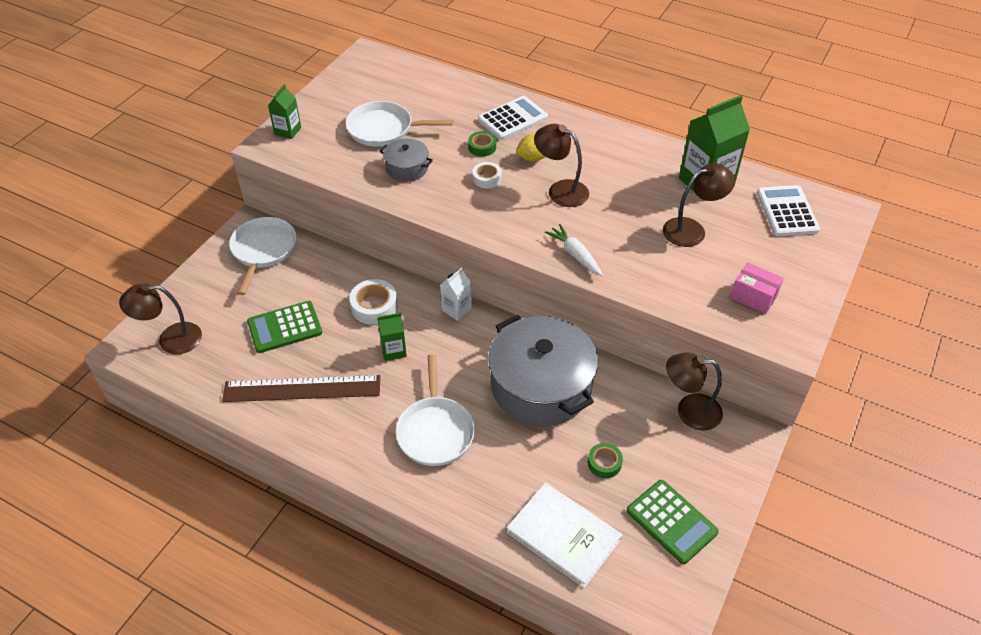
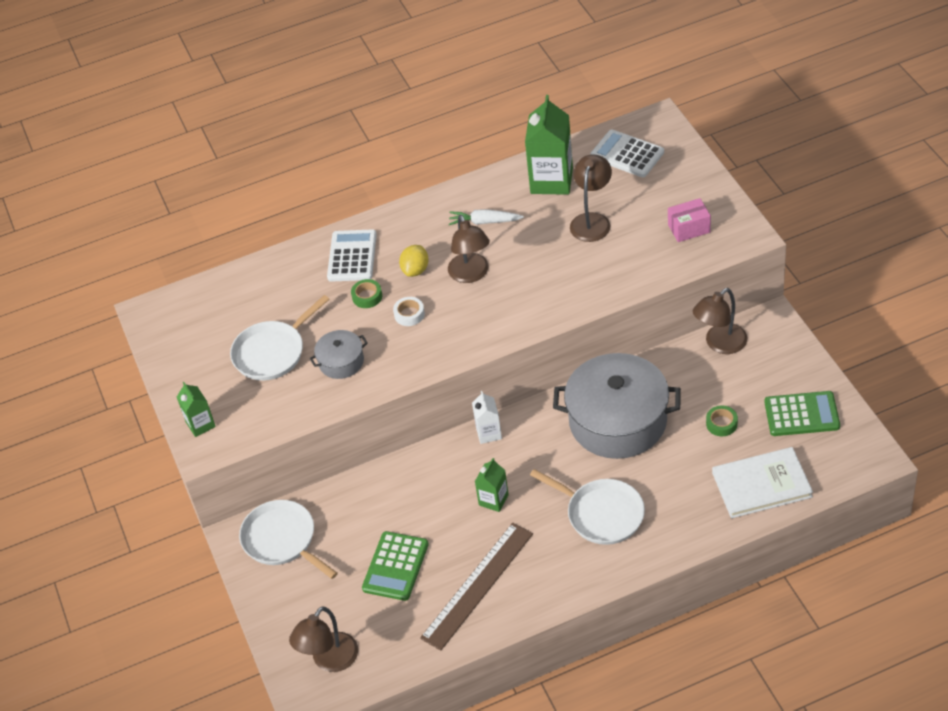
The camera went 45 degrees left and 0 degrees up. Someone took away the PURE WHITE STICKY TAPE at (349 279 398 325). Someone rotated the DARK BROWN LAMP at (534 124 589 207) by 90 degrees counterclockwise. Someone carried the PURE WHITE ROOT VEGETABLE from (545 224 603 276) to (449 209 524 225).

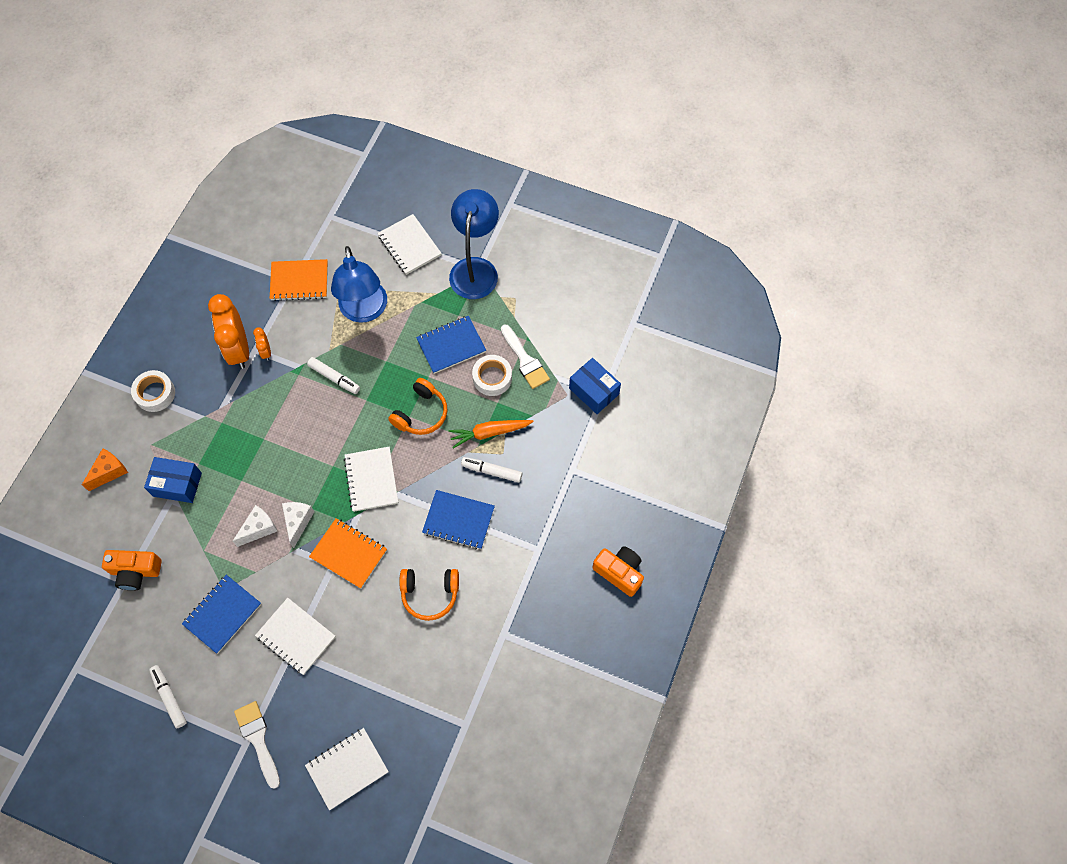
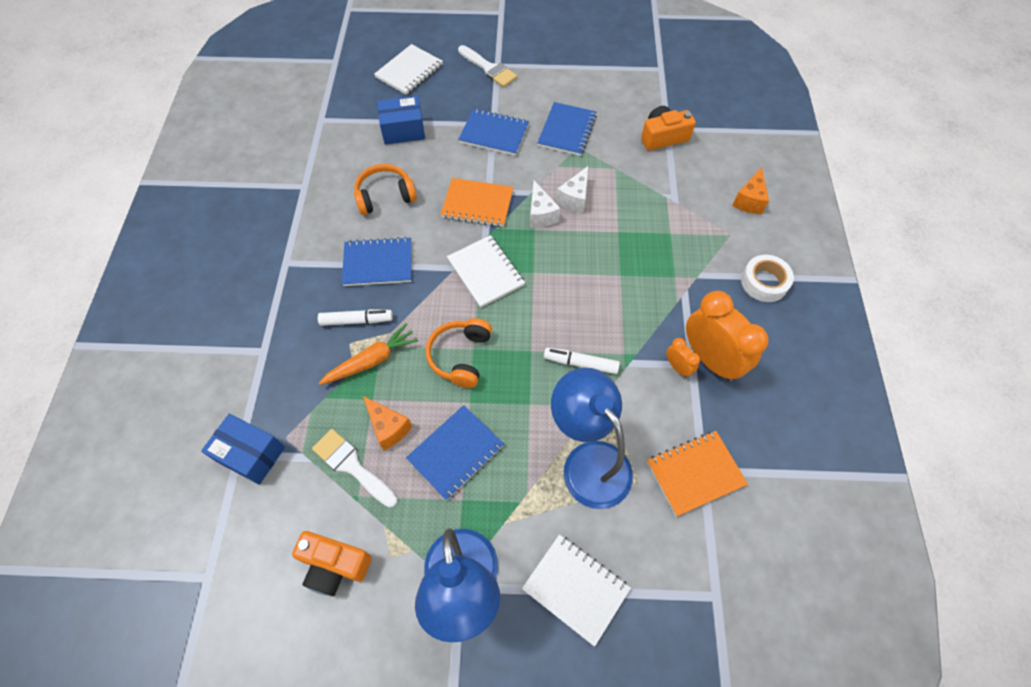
The camera went 160 degrees right and 5 degrees down. Someone carried the BLUE PARCEL from (144 457 202 503) to (377 96 425 145). Someone took away the PURE WHITE FELT PEN at (149 665 187 728). Someone repainted the PURE WHITE NOTEPAD at (255 598 335 675), which became the BLUE NOTEPAD at (458 109 529 156). Someone swapped the PURE WHITE STICKY TAPE at (472 355 512 396) for the ORANGE-COLOURED PIECE OF CHEESE at (363 396 412 451). Someone carried the ORANGE-COLOURED CAMERA from (592 546 644 597) to (292 531 372 596).

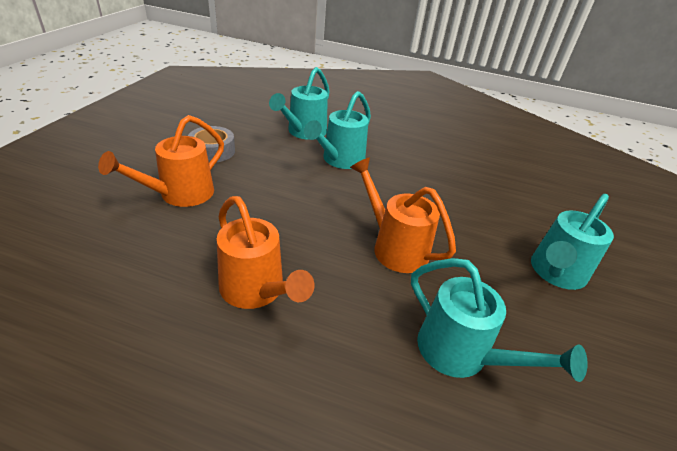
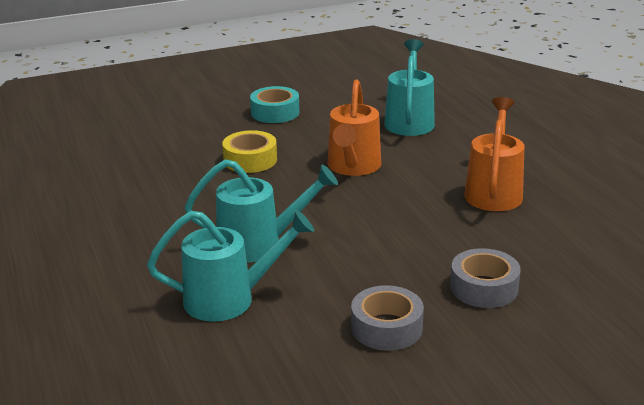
The camera went 125 degrees left and 10 degrees down. Someone swapped the ORANGE-COLOURED WATERING POT at (98 115 224 207) for the GRAY STICKY TAPE at (450 248 521 308). Someone swapped the AQUA WATERING POT at (531 194 614 290) for the AQUA STICKY TAPE at (250 86 299 123). Someone put down the BRIGHT YELLOW STICKY TAPE at (222 130 277 173).

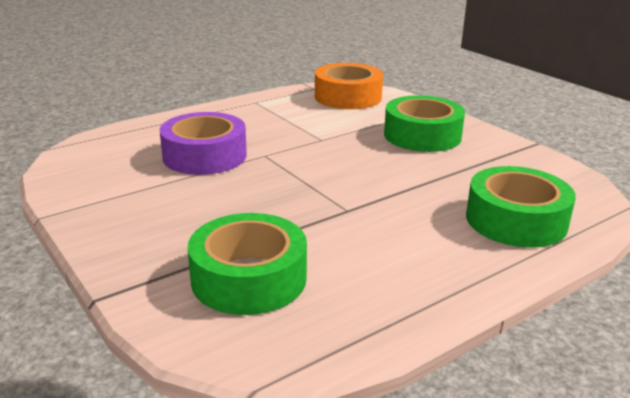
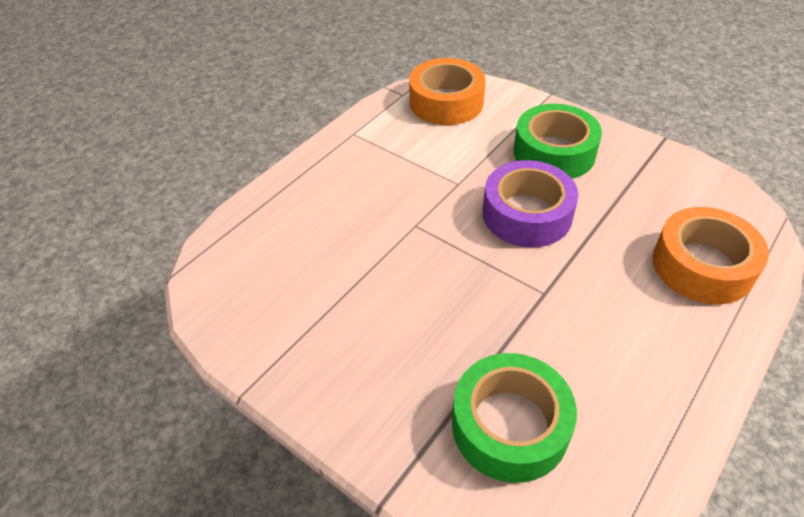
The camera went 15 degrees left and 20 degrees up. Someone carried the PURPLE STICKY TAPE from (160 112 247 175) to (483 160 578 247). Someone repainted the GREEN STICKY TAPE at (466 166 576 248), which became the ORANGE-COLOURED STICKY TAPE at (653 207 769 304).

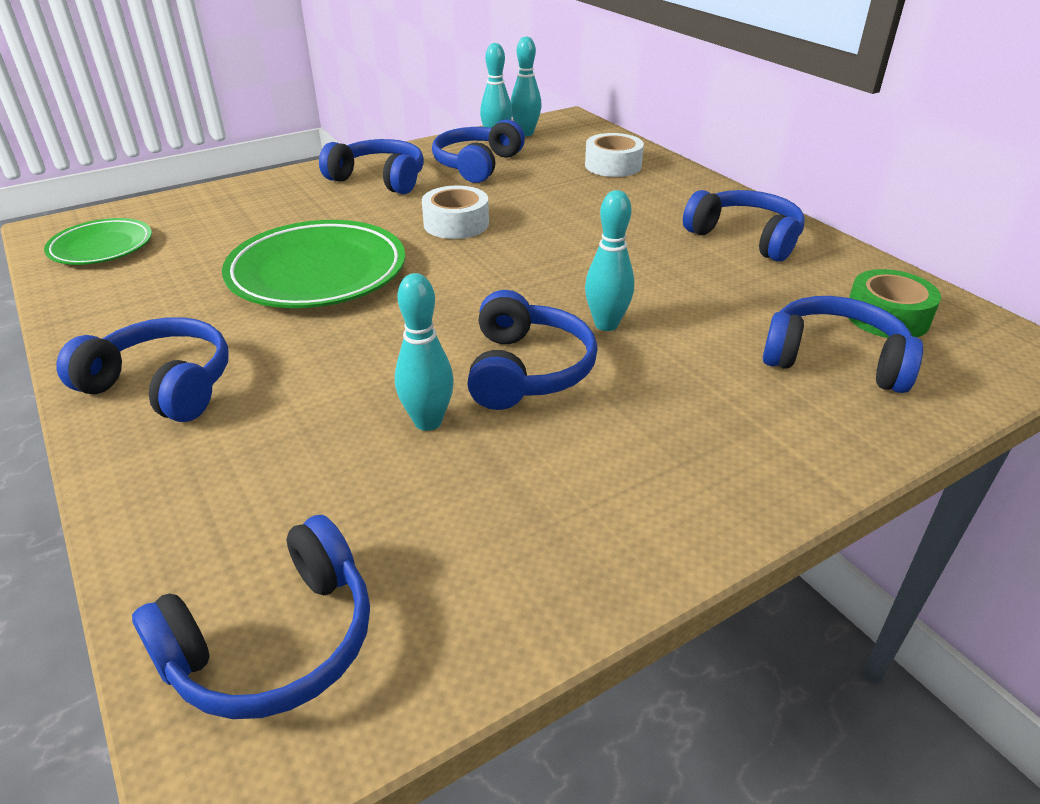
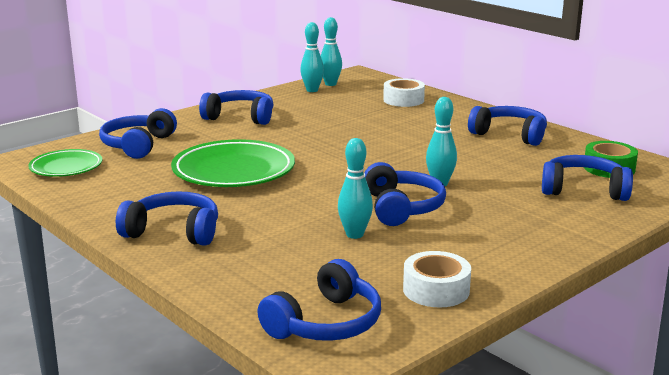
The camera went 10 degrees left and 15 degrees down. Someone carried the PURE WHITE STICKY TAPE from (422 185 489 239) to (403 251 471 308). Someone carried the BLUE OVER-EAR HEADPHONES from (432 119 525 183) to (99 108 177 159).

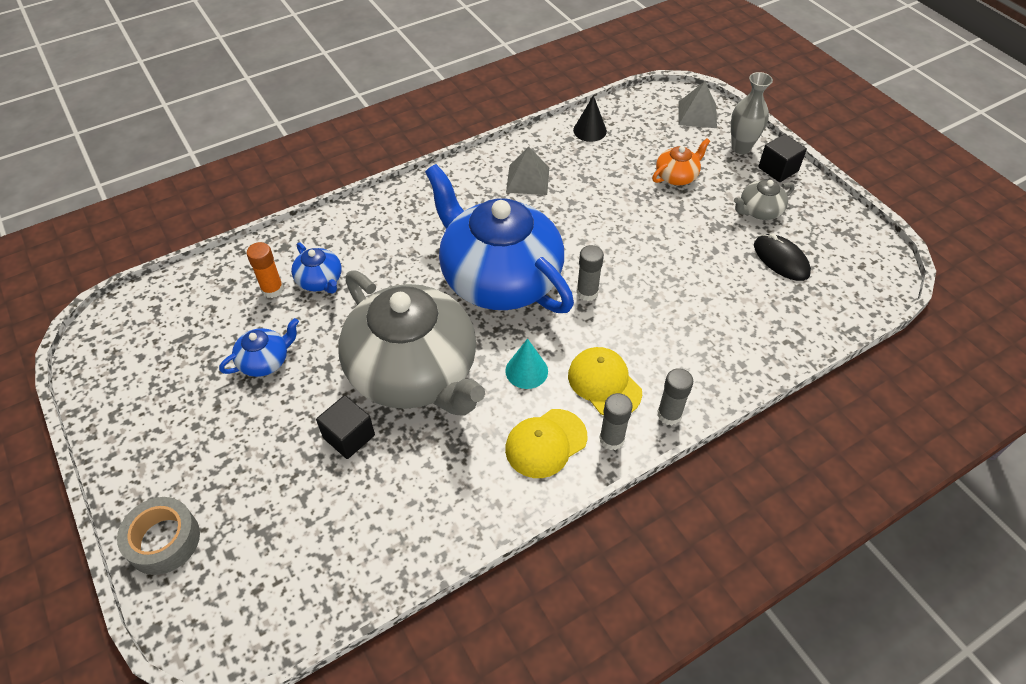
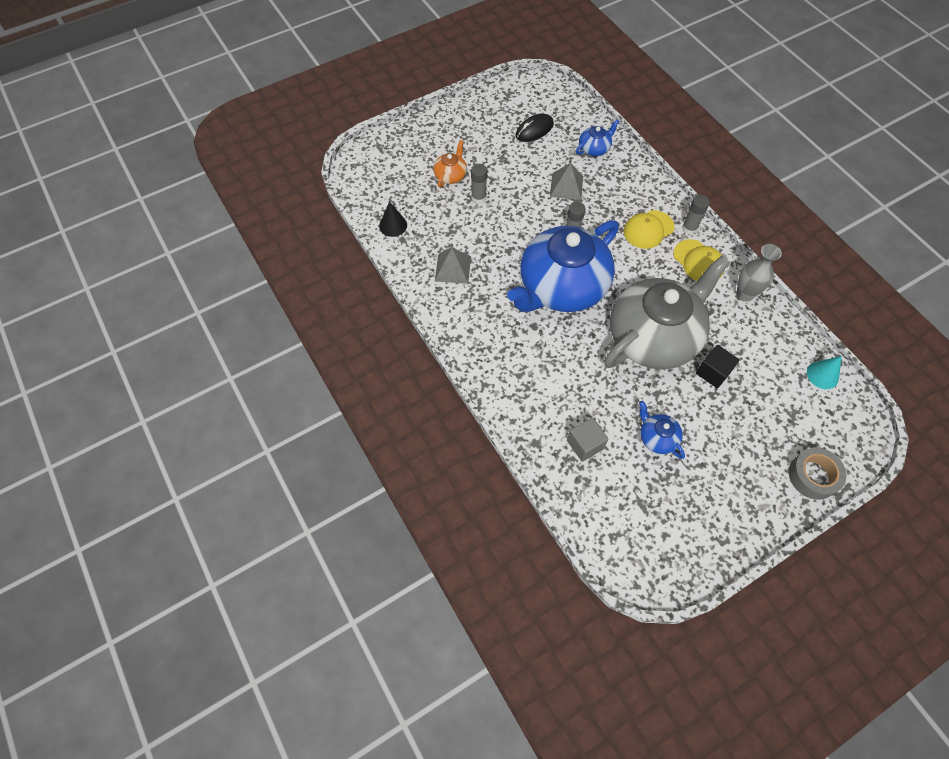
The camera went 90 degrees left and 10 degrees up. Someone swapped the ORANGE-COLOURED GLUE STICK at (246 242 284 298) for the GRAY SOLID CUBE at (567 417 608 462). Someone carried the BLUE TEA POT from (291 242 342 293) to (576 119 620 156). Someone carried the AQUA CONE from (505 339 548 389) to (807 356 842 389). Someone rotated the ORANGE-COLOURED TEA POT at (652 138 710 185) by 60 degrees clockwise. Someone carried the GRAY GLUE STICK from (657 368 693 425) to (471 164 487 204). Someone carried the GRAY SOLID PYRAMID from (678 81 717 128) to (550 163 583 200). Someone carried the GRAY VASE from (731 72 773 154) to (736 244 782 302). Someone took away the GRAY TEA POT at (734 180 794 220). Someone took away the BLACK SOLID CUBE at (758 134 807 182).

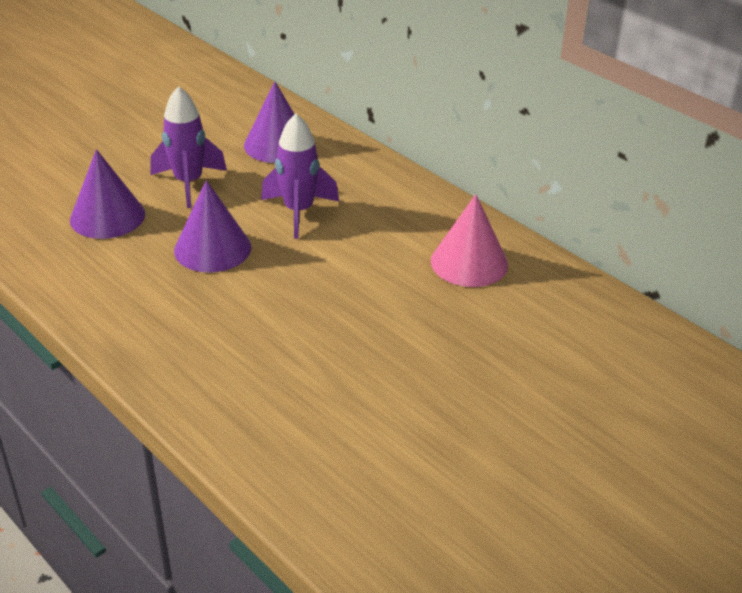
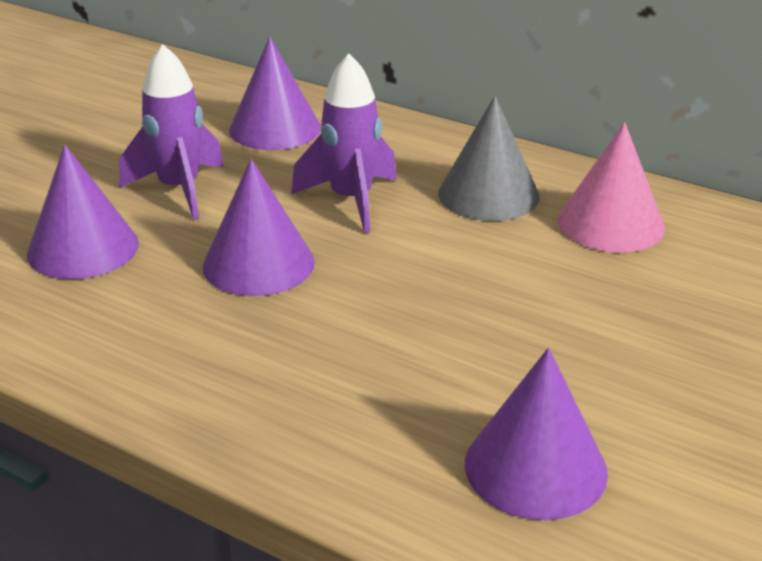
The camera went 15 degrees left and 5 degrees down. Someone put down the GRAY CONE at (438 96 540 221). Someone put down the PURPLE CONE at (465 348 608 520).

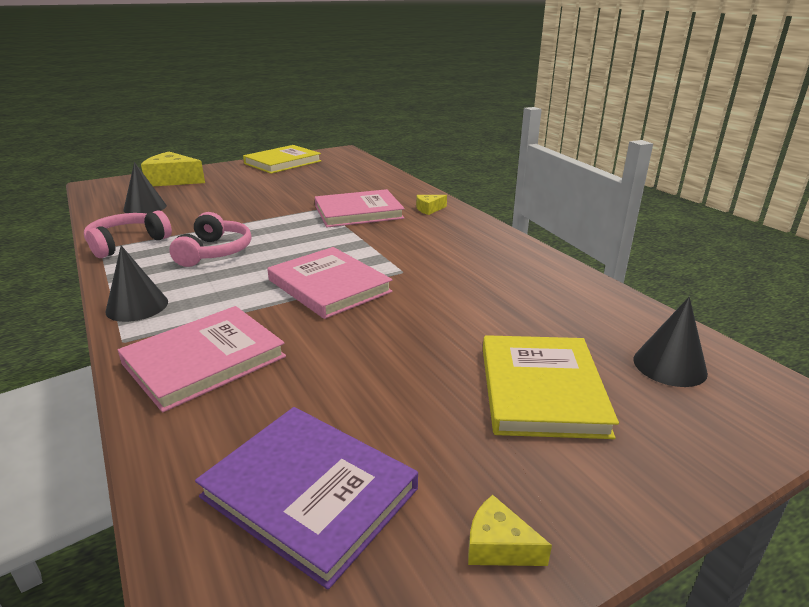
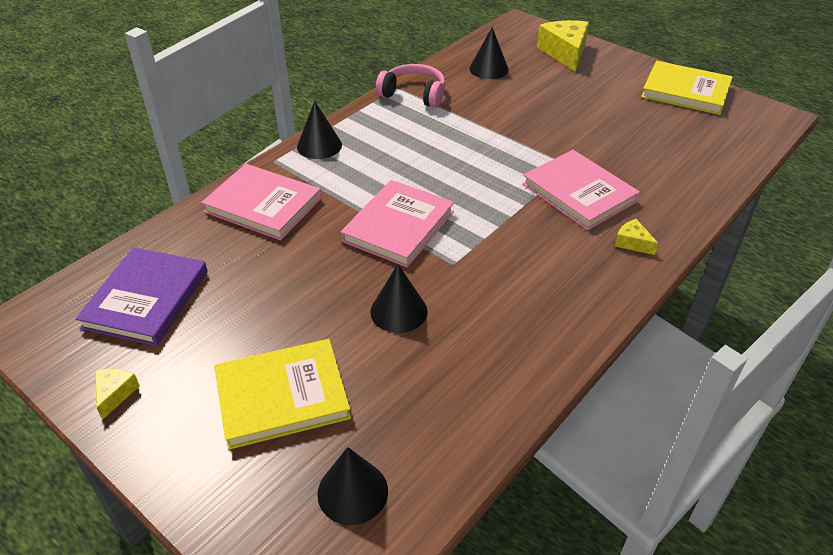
The camera went 70 degrees right and 15 degrees up. Someone took away the PINK OVER-EAR HEADPHONES at (169 212 251 267). Someone put down the BLACK CONE at (370 264 428 333).

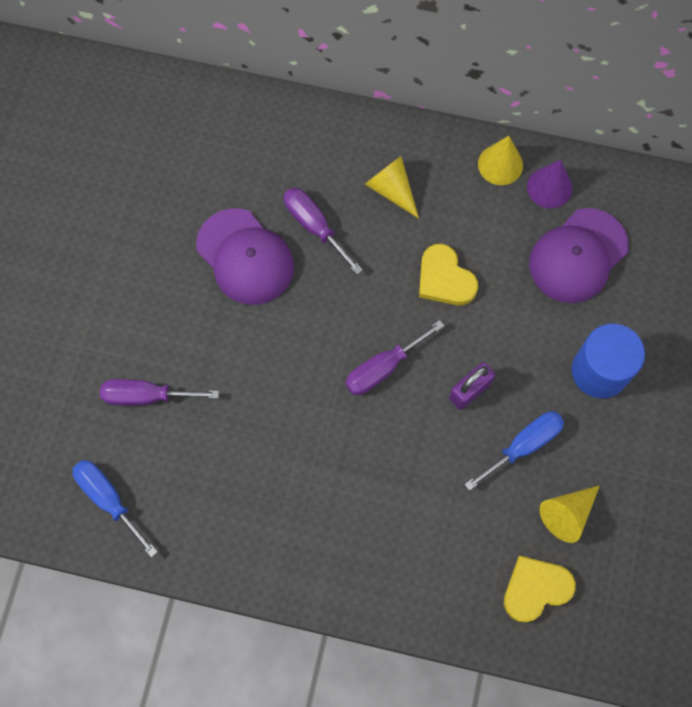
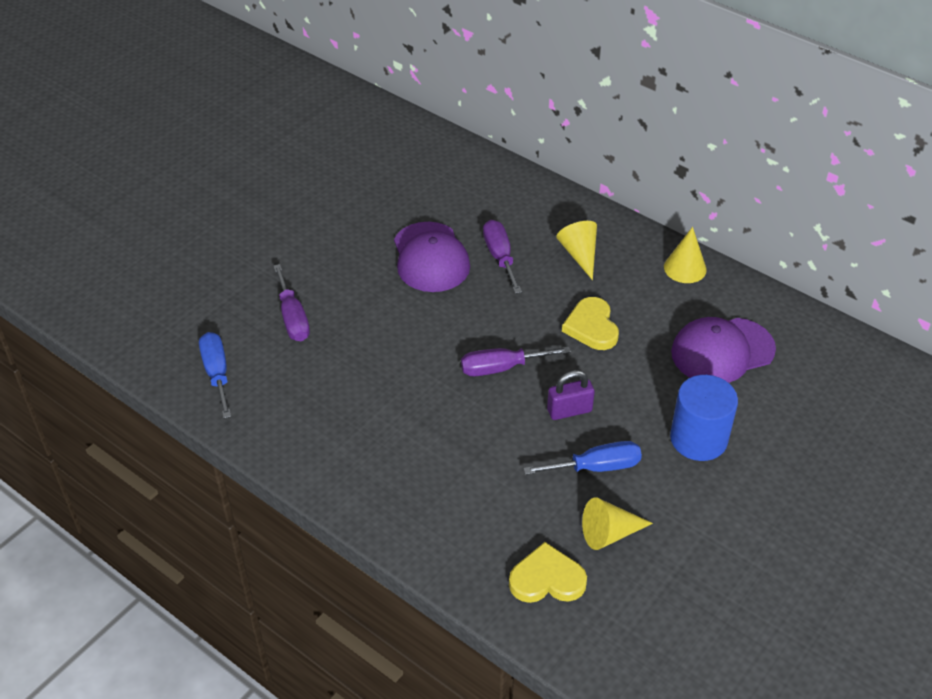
The camera went 25 degrees right and 25 degrees down. Someone rotated the PURPLE FLAT SCREWDRIVER at (100 379 219 406) by 135 degrees counterclockwise. Someone took away the PURPLE CONE at (527 160 573 208).

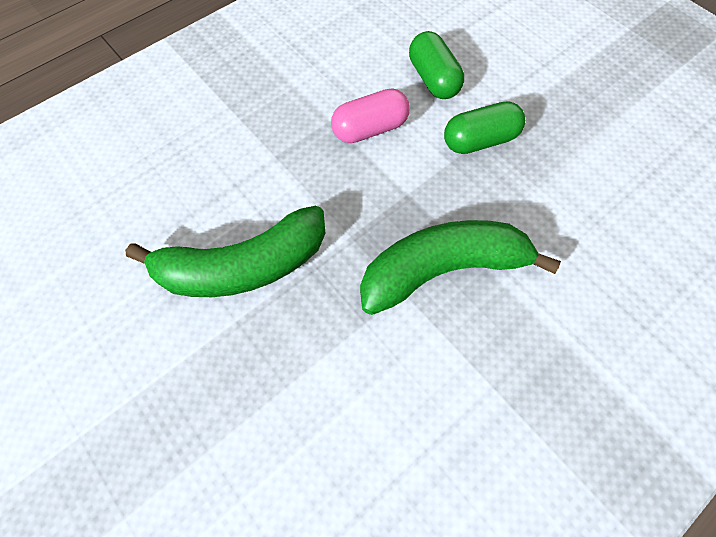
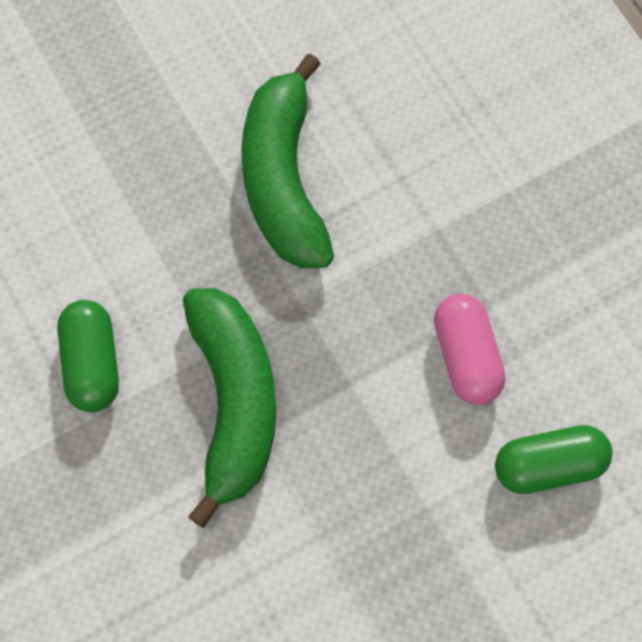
The camera went 100 degrees right and 5 degrees up. Someone carried the GREEN CAPSULE from (444 101 525 154) to (57 300 119 412).

